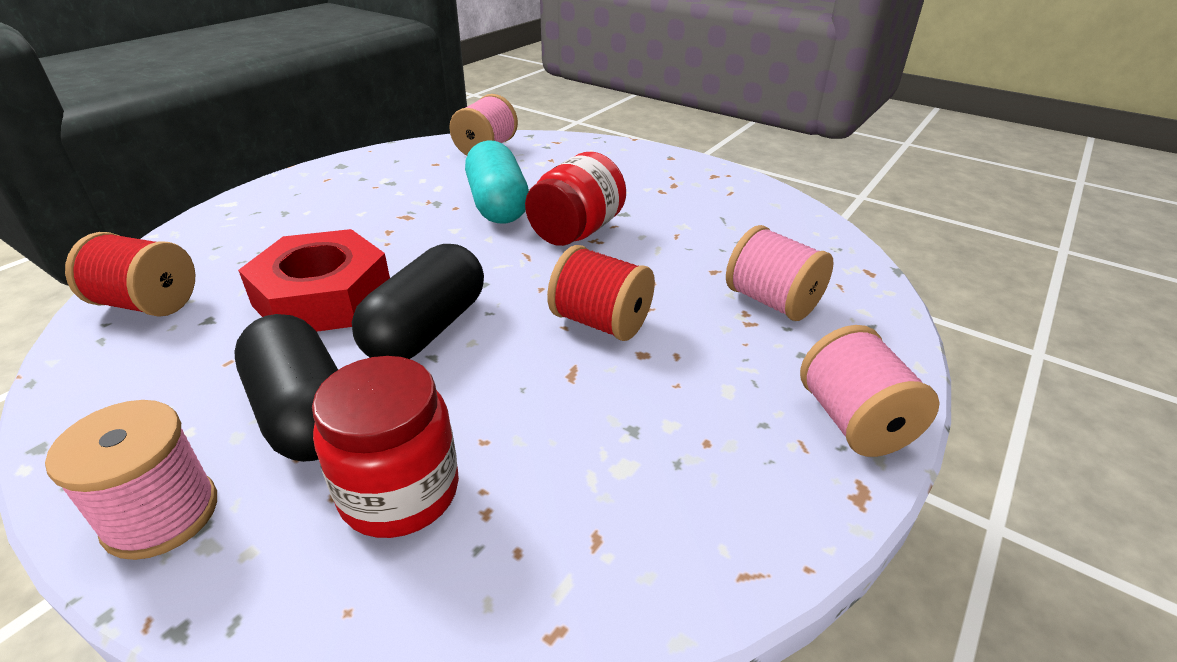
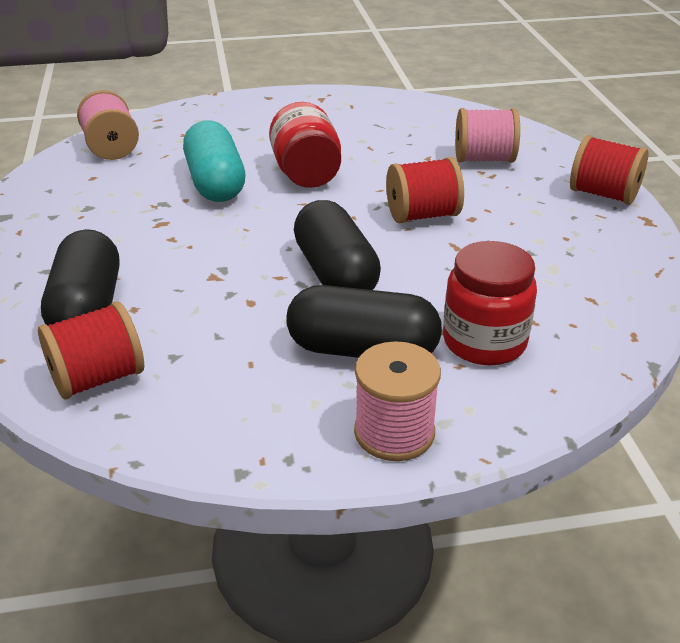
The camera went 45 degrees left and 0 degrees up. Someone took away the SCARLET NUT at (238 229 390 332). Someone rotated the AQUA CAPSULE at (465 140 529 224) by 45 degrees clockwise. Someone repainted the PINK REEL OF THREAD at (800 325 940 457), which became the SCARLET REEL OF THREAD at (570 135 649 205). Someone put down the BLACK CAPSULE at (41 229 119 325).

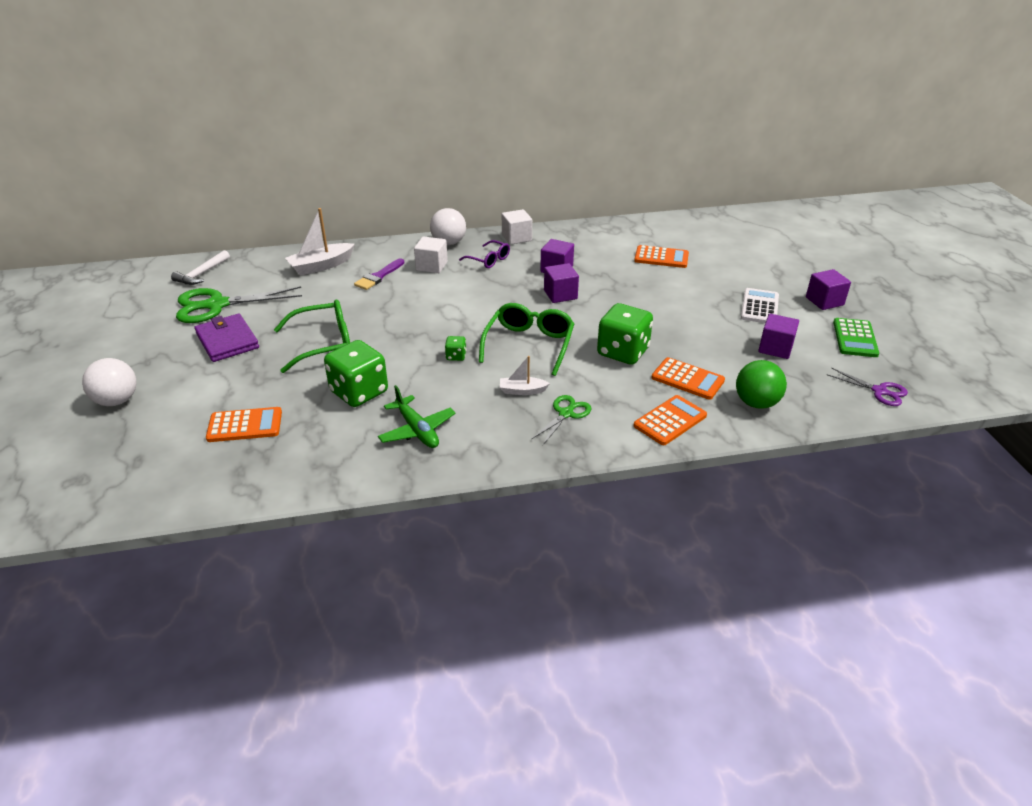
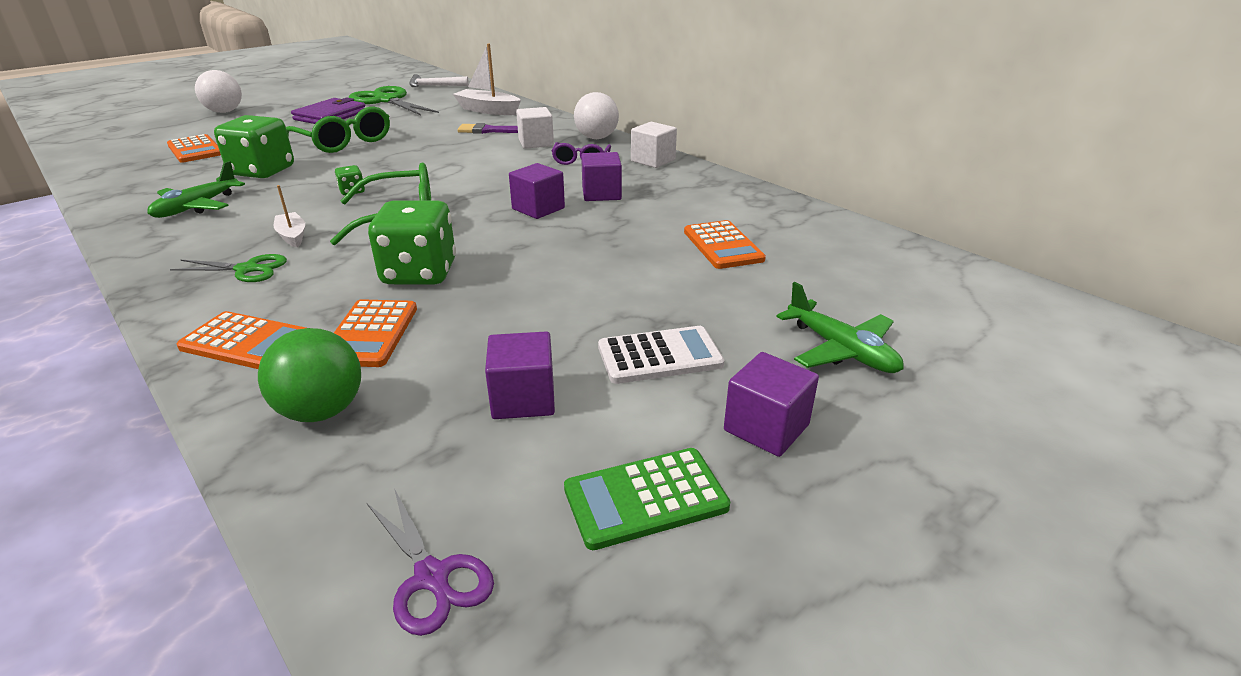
The camera went 60 degrees right and 5 degrees down. Someone rotated the PURPLE SHEARS at (828 368 908 406) by 45 degrees counterclockwise. Someone put down the GREEN TOY PLANE at (776 282 904 373).

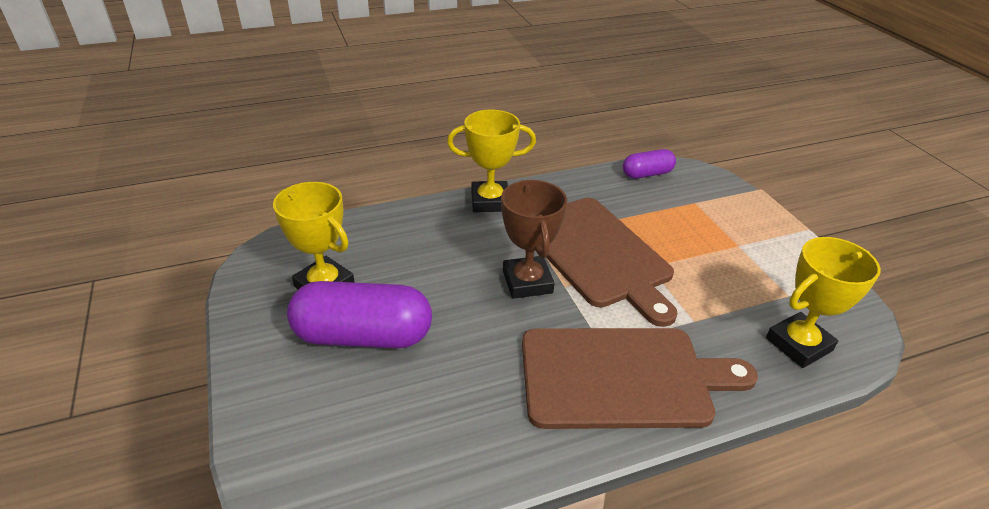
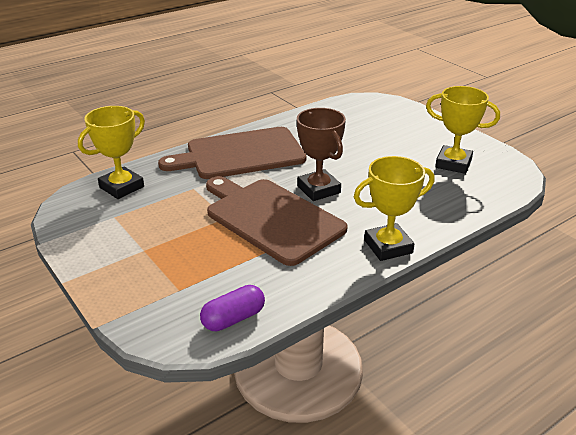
The camera went 165 degrees right and 5 degrees down. Someone took away the PURPLE CAPSULE at (287 281 432 348).

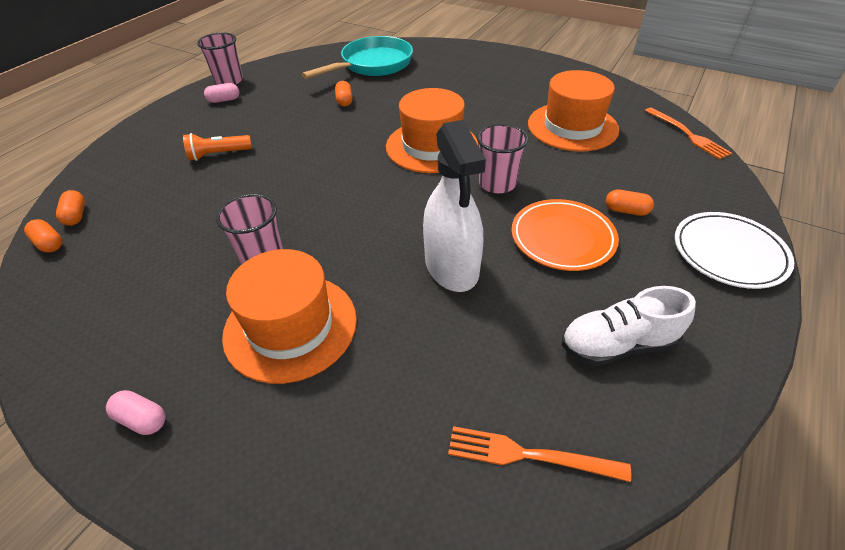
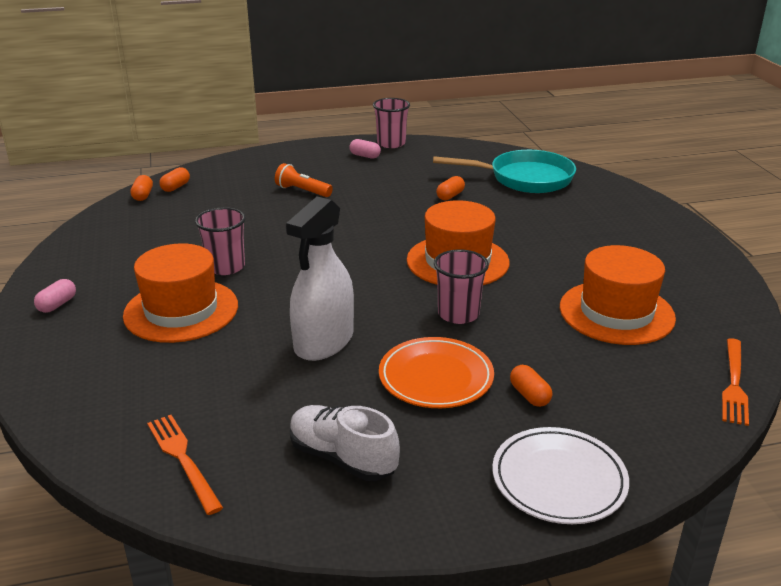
The camera went 45 degrees right and 15 degrees down. Someone rotated the PINK CAPSULE at (106 390 165 435) by 45 degrees clockwise.

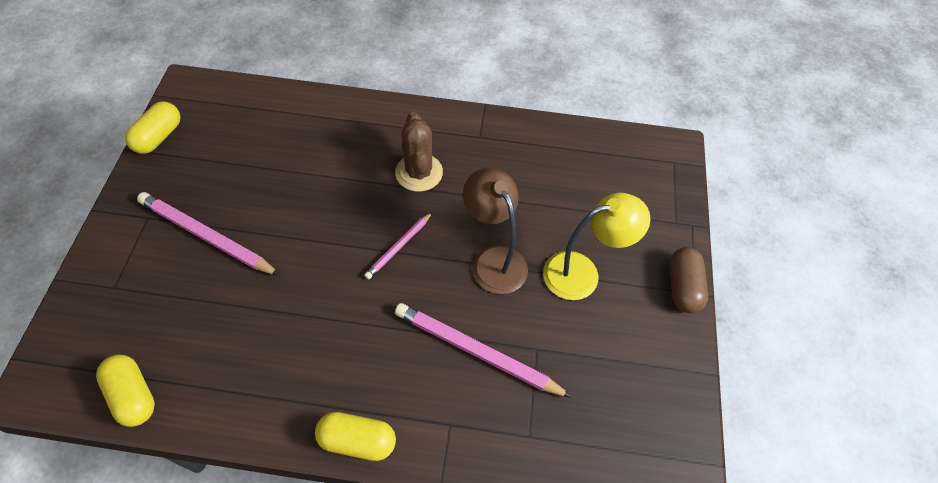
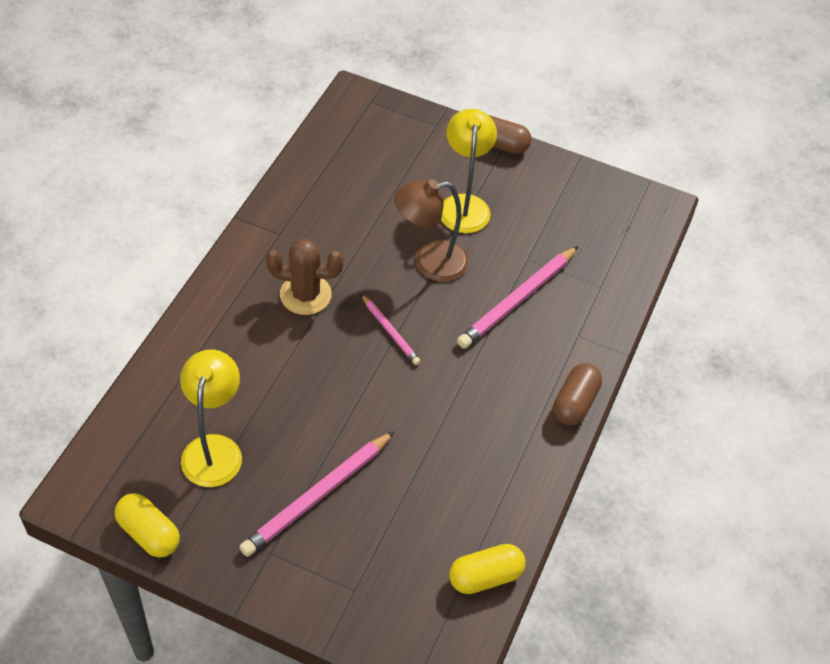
The camera went 75 degrees left and 5 degrees down. Someone repainted the BRIGHT YELLOW CAPSULE at (315 412 396 461), which became the DARK BROWN CAPSULE at (553 363 602 425). Someone put down the BRIGHT YELLOW LAMP at (180 350 242 487).

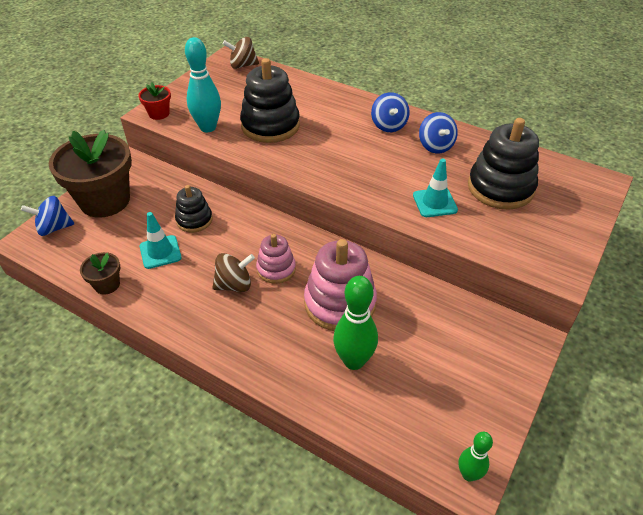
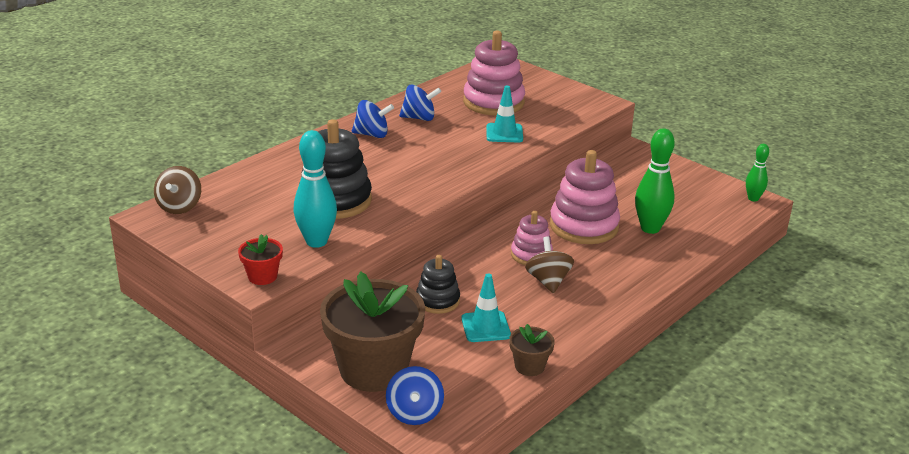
The camera went 80 degrees left and 15 degrees down. Someone repainted the BLACK STACKING TOY at (468 118 539 210), which became the PINK STACKING TOY at (463 31 525 115).

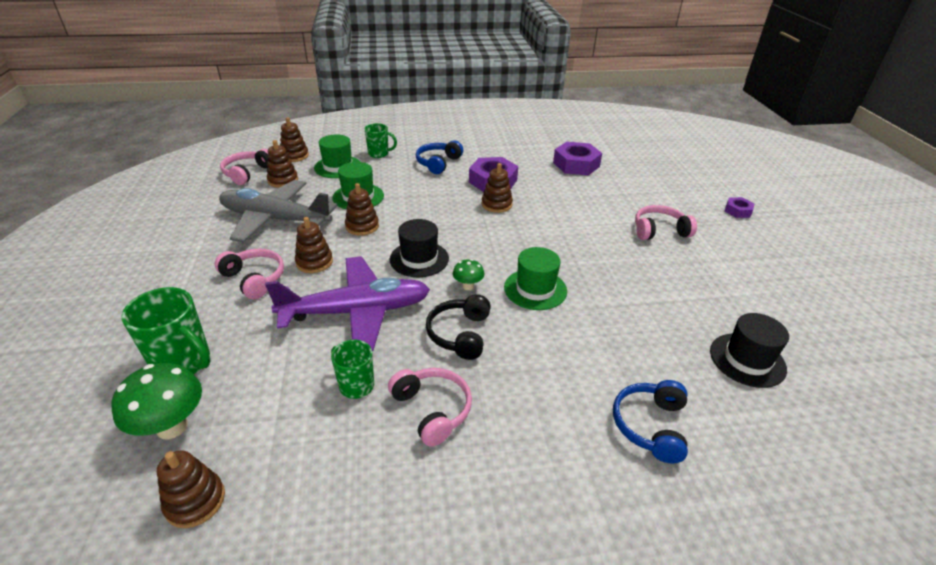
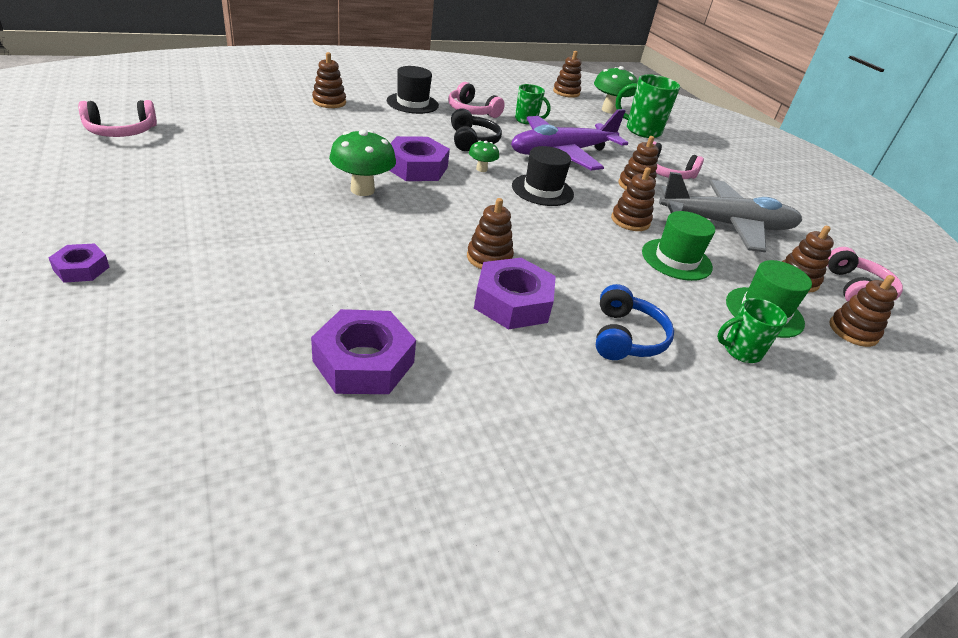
The camera went 160 degrees right and 0 degrees up. Someone swapped the GREEN HAT at (504 247 567 310) for the PURPLE NUT at (389 136 450 181). Someone swapped the BLUE OVER-EAR HEADPHONES at (613 380 688 463) for the DARK BROWN STACKING TOY at (312 52 346 108). Someone carried the PINK OVER-EAR HEADPHONES from (635 205 697 240) to (78 100 157 137). Someone carried the BLACK HAT from (710 313 789 388) to (387 66 439 114). Someone put down the GREEN TOADSTOOL at (329 130 396 196).

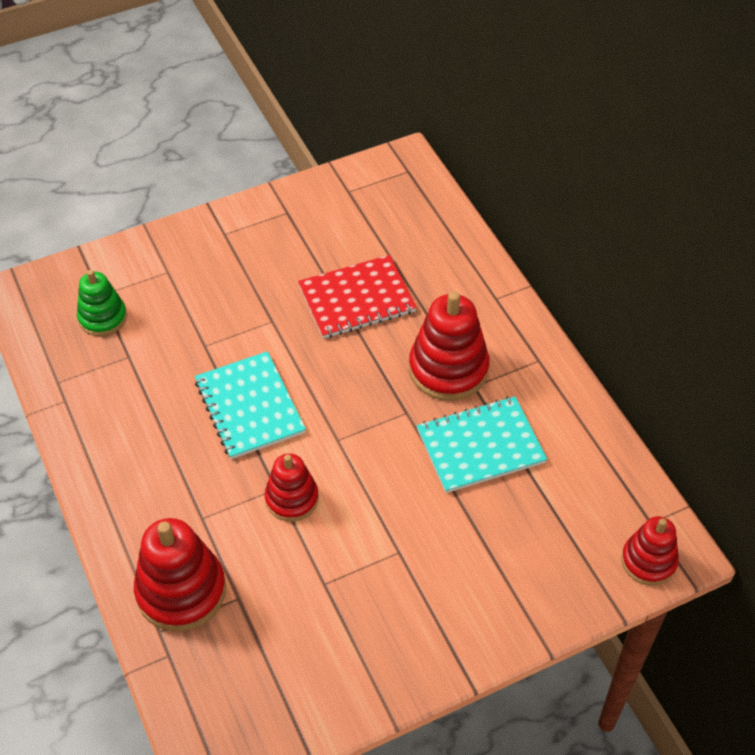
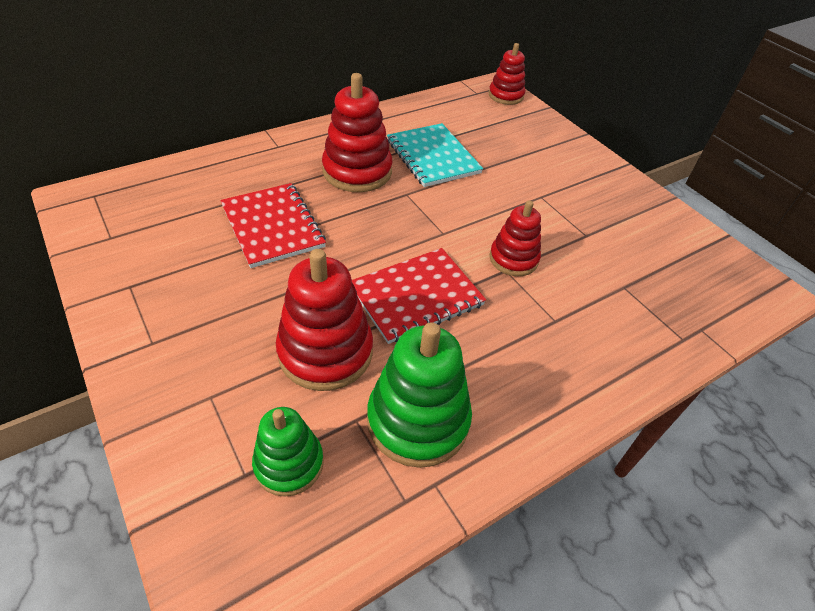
The camera went 100 degrees left and 5 degrees down. Someone carried the SCARLET STACKING TOY from (134 518 226 631) to (276 249 373 391). Someone repainted the AQUA NOTEPAD at (195 351 306 459), which became the SCARLET NOTEPAD at (352 248 486 344). Someone put down the GREEN STACKING TOY at (367 322 472 468).

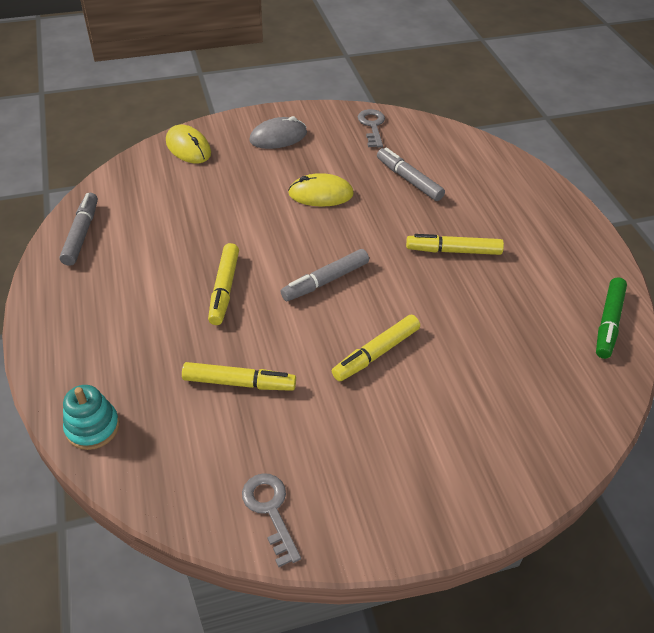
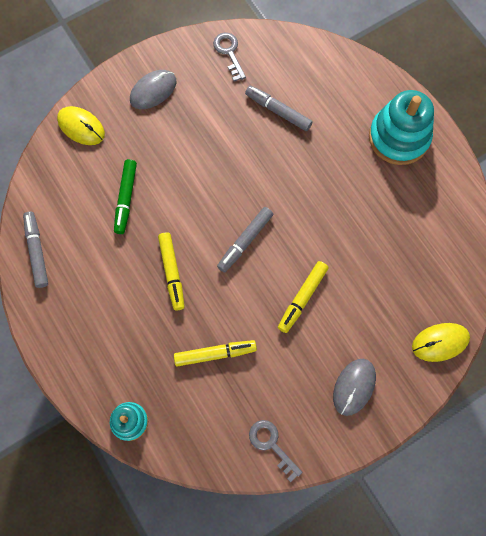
The camera went 15 degrees left and 25 degrees up. Someone carried the BRIGHT YELLOW COMPUTER MOUSE from (288 173 354 207) to (412 323 470 362). Someone took away the BRIGHT YELLOW FELT PEN at (406 234 504 255). Someone carried the GREEN FELT PEN from (596 277 627 359) to (114 159 137 234). Someone put down the GRAY COMPUTER MOUSE at (333 359 376 416). Someone put down the AQUA STACKING TOY at (369 90 434 165).

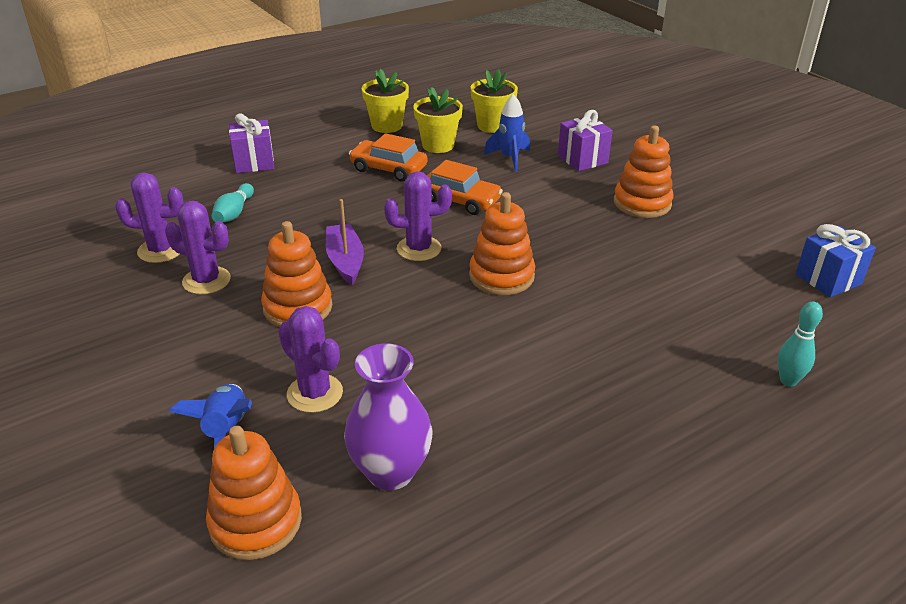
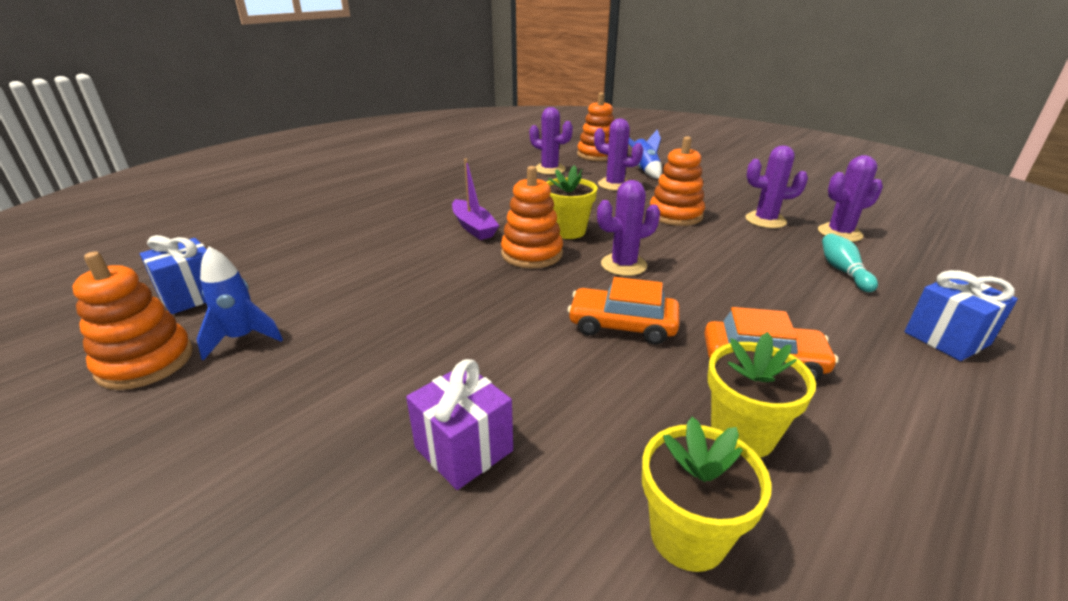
The camera went 165 degrees right and 5 degrees down. Someone repainted the PURPLE GIFT at (229 113 274 173), which became the BLUE GIFT at (904 270 1018 361). Someone carried the PURPLE BOAT from (326 199 364 285) to (452 159 499 240). Someone swapped the PURPLE VASE at (344 343 433 490) for the PURPLE SAGUARO CACTUS at (529 107 573 175). Someone carried the BRIGHT YELLOW PLANT POT from (362 69 409 133) to (546 165 597 239). Someone carried the BLUE ROCKET from (484 94 530 172) to (197 247 283 361). Someone carried the ORANGE-COLOURED STACKING TOY from (614 125 674 218) to (72 252 193 390). Someone took away the AQUA BOWLING PIN at (778 301 823 387).

